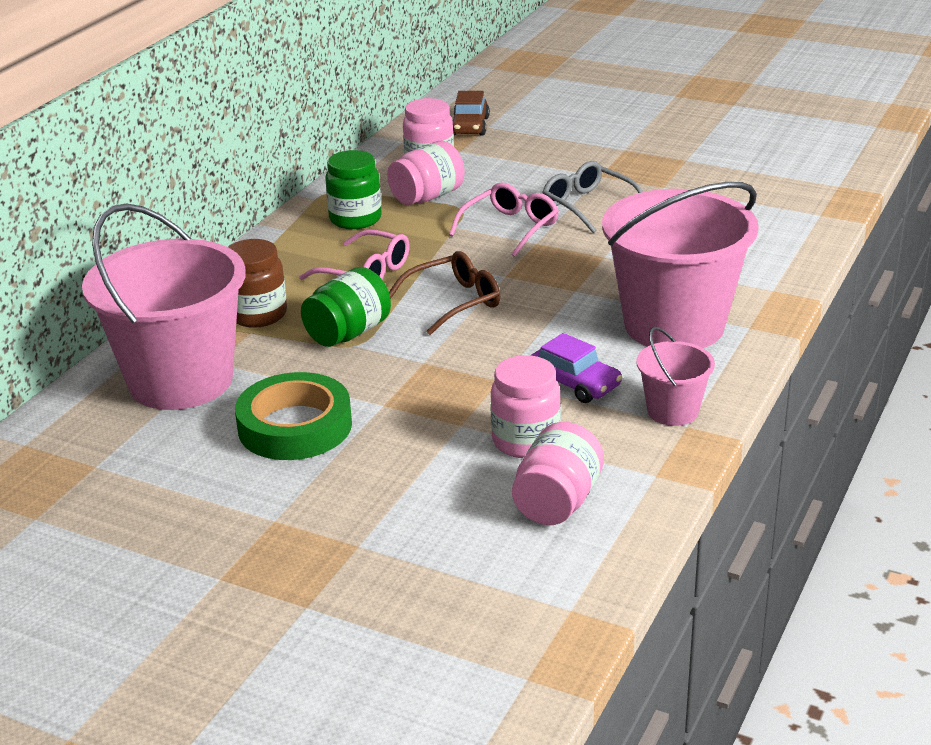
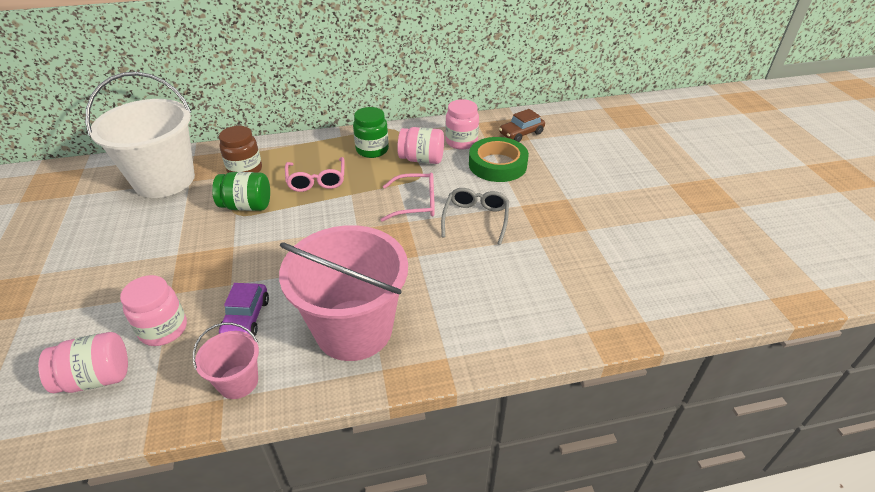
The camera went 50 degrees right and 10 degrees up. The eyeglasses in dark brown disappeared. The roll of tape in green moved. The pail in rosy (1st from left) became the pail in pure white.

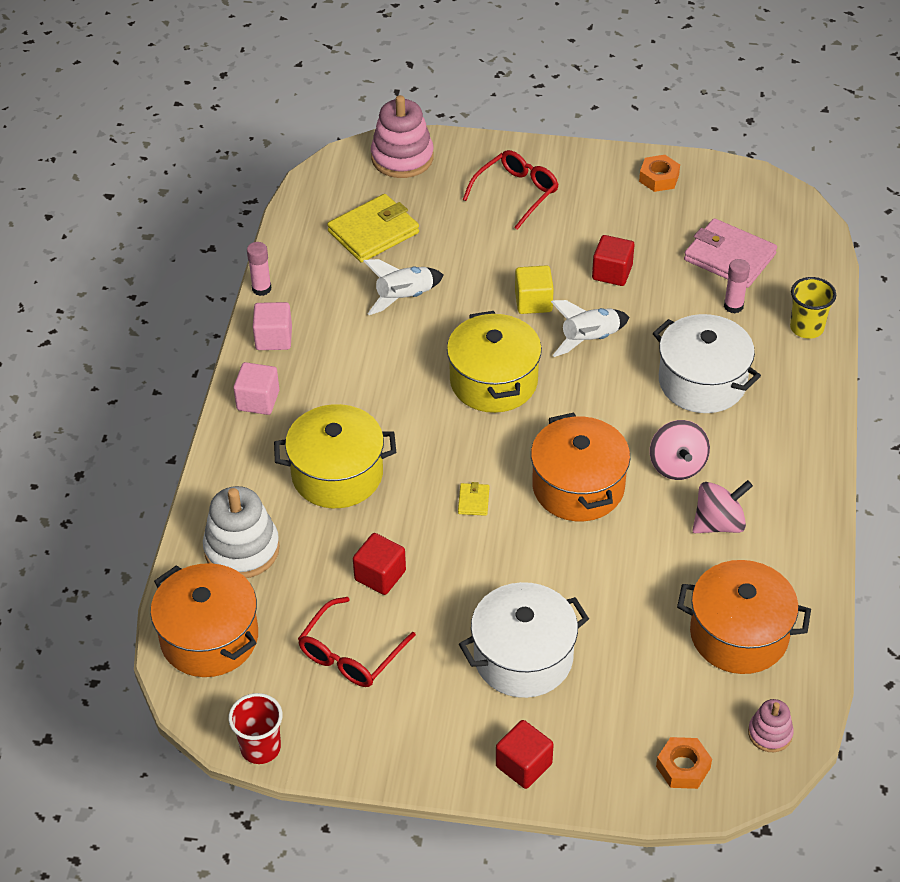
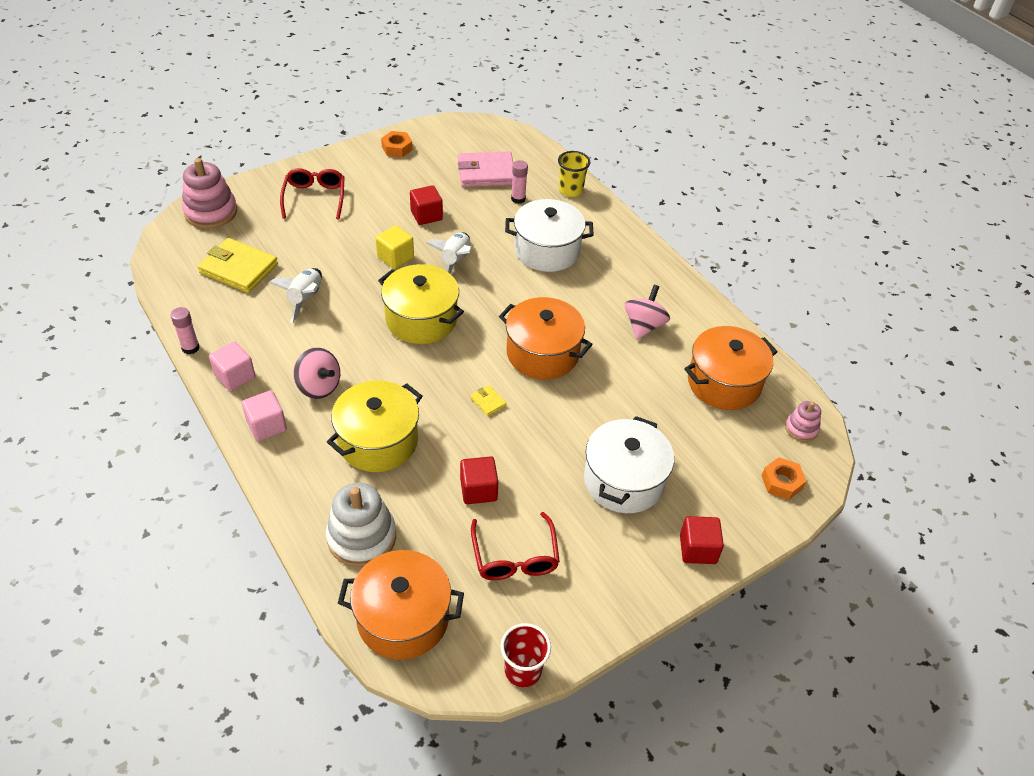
The camera went 45 degrees left and 0 degrees up. The spinning top in rosy (1st from left) moved. The wallet in golden (1st from left) turned 75 degrees counterclockwise.

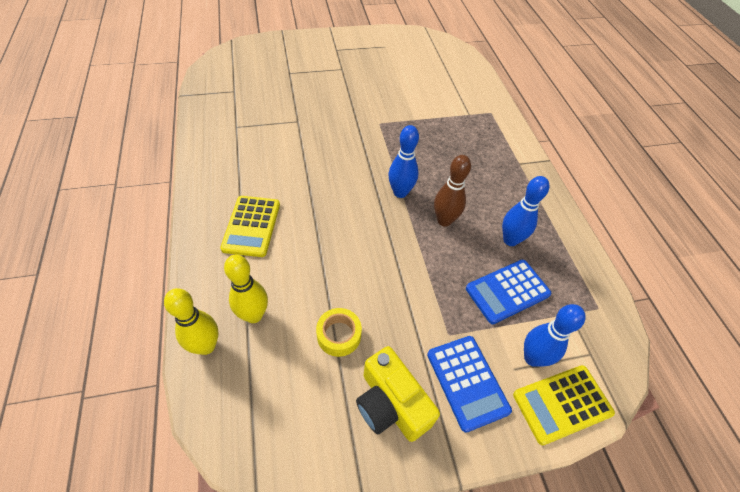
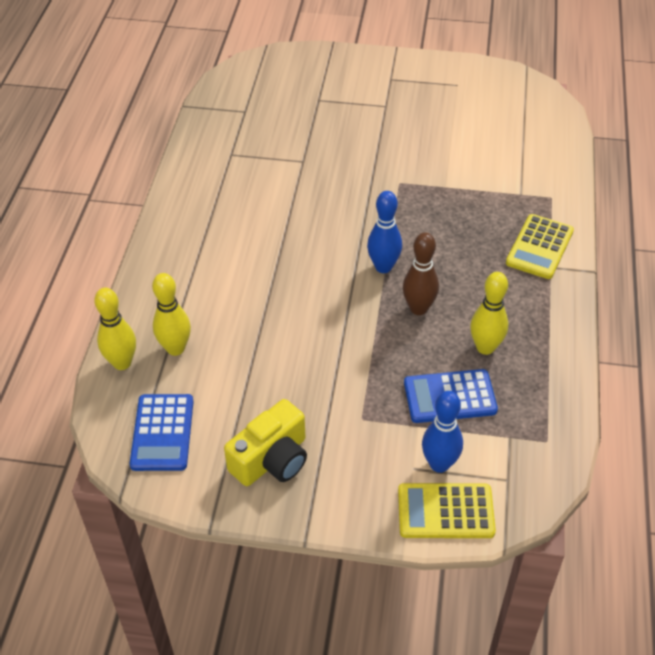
The camera went 25 degrees right and 5 degrees down. The roll of tape in golden disappeared. The calculator in golden (1st from left in the first image) moved. The calculator in royal blue (1st from left) moved. The tenpin in royal blue (2nd from left) became the tenpin in golden (3rd from left). The photo camera in golden turned 120 degrees counterclockwise.

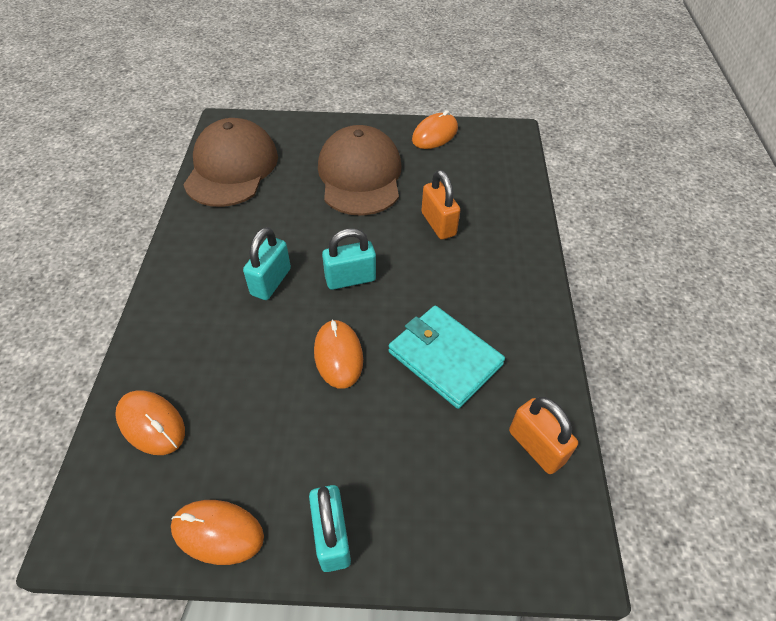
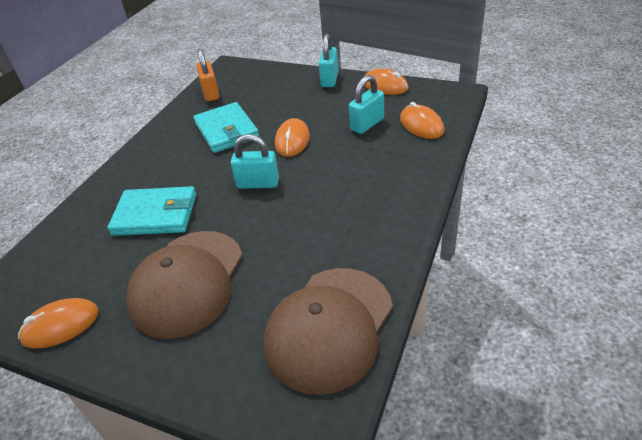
The camera went 155 degrees left and 10 degrees down. The padlock in turquoise (1st from left in the first image) moved. The padlock in orange-coloured (1st from left) was replaced by the wallet in turquoise (1st from left).

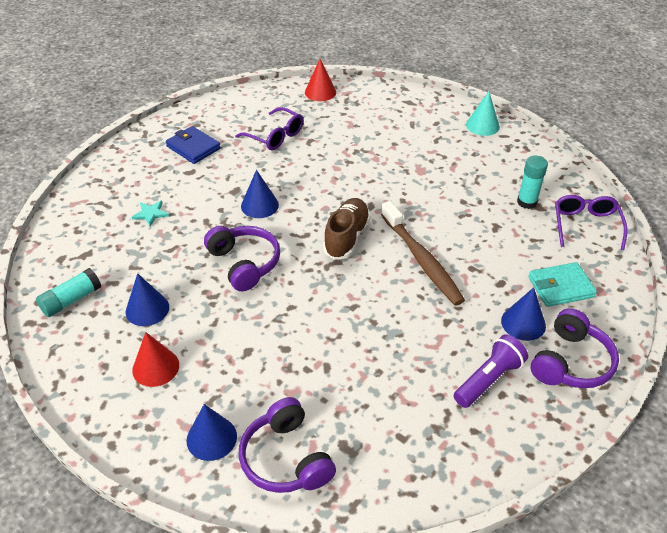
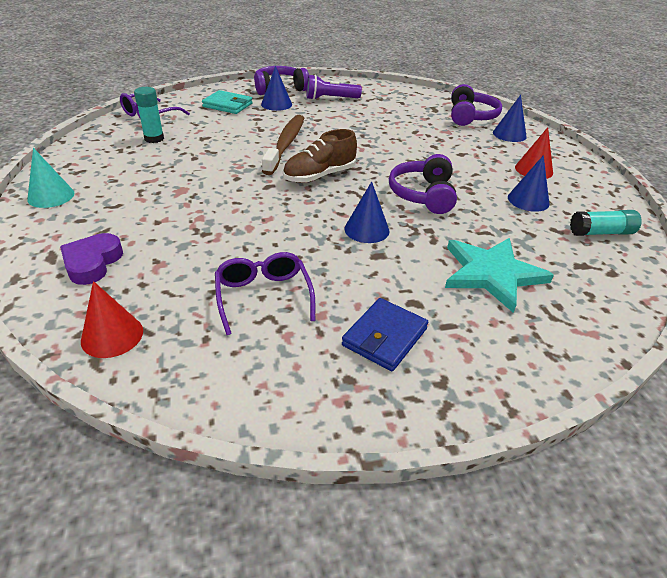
The camera went 145 degrees left and 5 degrees down. The love heart in violet appeared. The wallet in royal blue turned 45 degrees clockwise. The star in turquoise changed to 2.31 times the size.

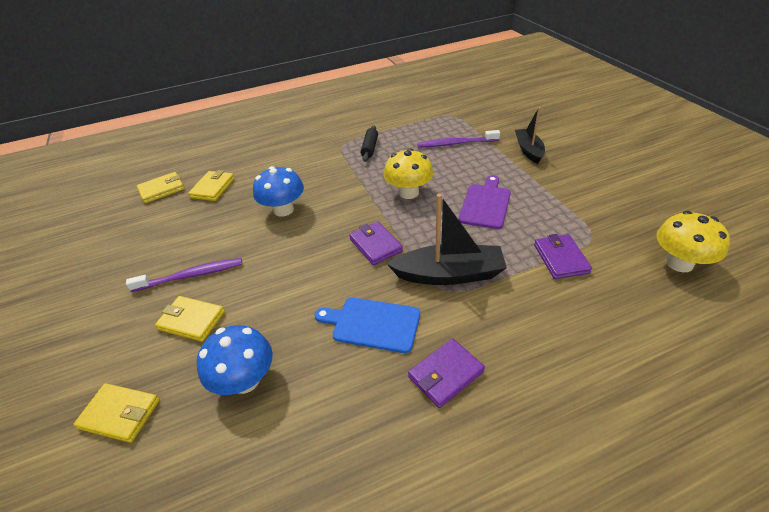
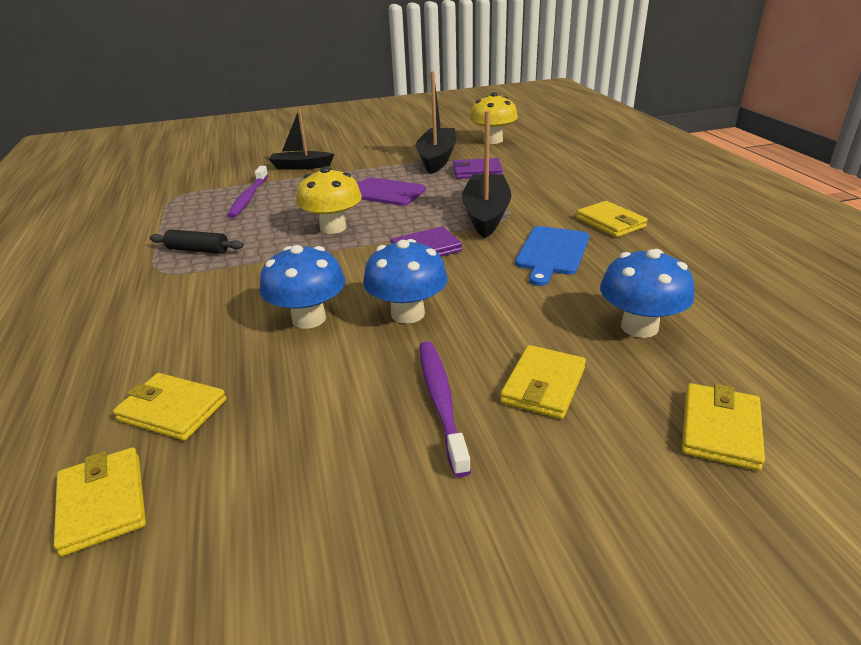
The camera went 85 degrees left and 10 degrees down. The toadstool in royal blue (2nd from left) appeared. The sailboat in black (2nd from left) appeared. The wallet in violet (2nd from left) became the wallet in golden (4th from left).

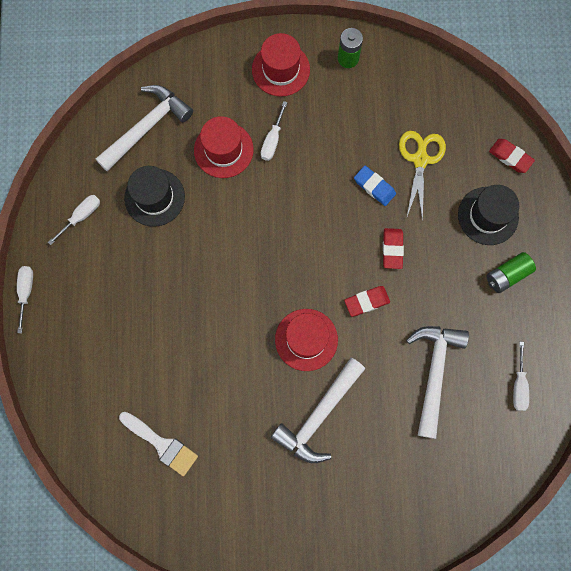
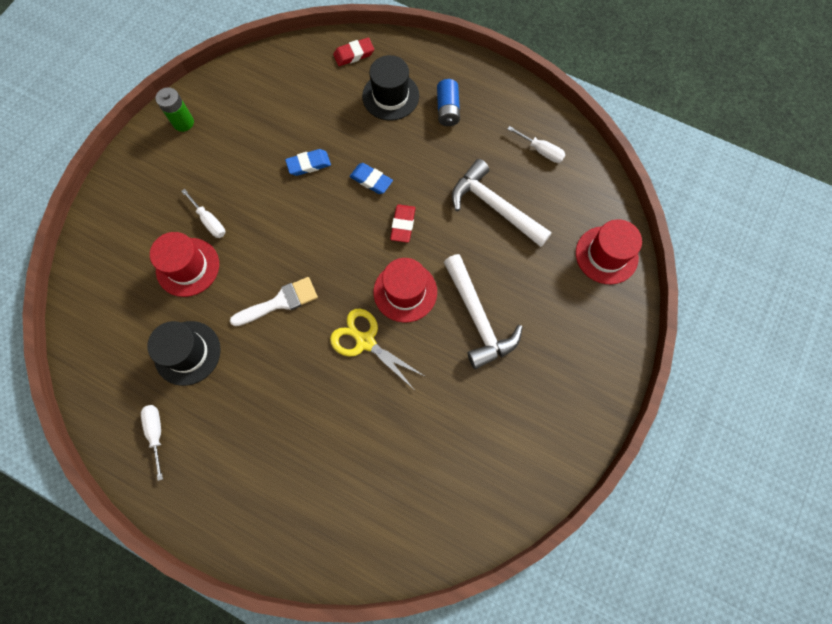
The camera went 60 degrees left and 5 degrees down. The screwdriver in pure white (1st from left) disappeared. The hammer in pure white (1st from left) disappeared. The paint brush in pure white moved. The top hat in scarlet (2nd from left in the first image) moved. The pair of scissors in golden moved. The pencil eraser in scarlet (2nd from left) became the pencil eraser in royal blue (2nd from left). The AA battery in green (2nd from left) became the AA battery in royal blue.

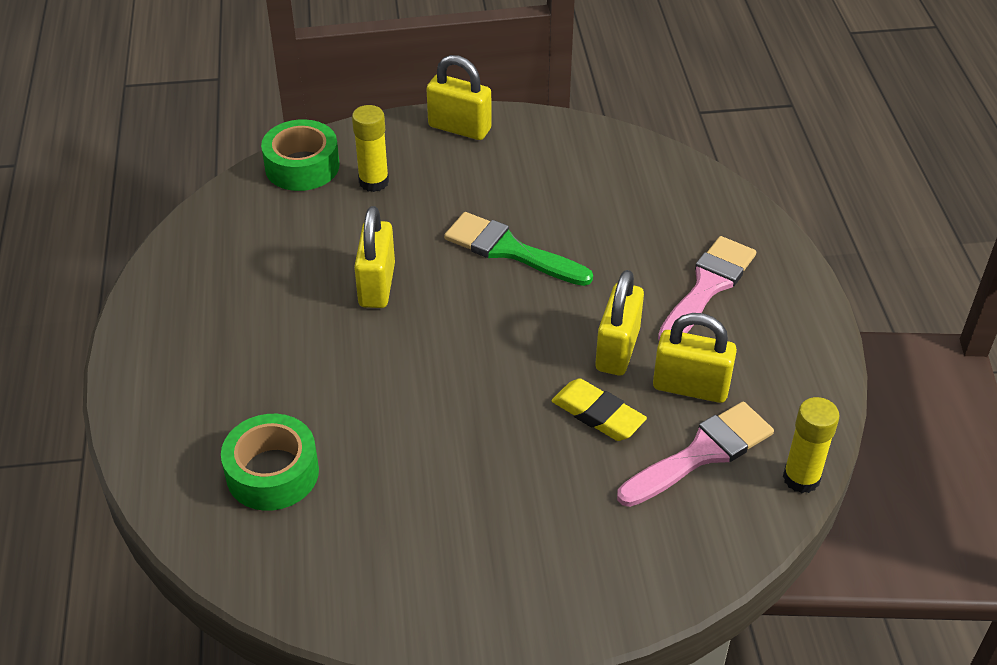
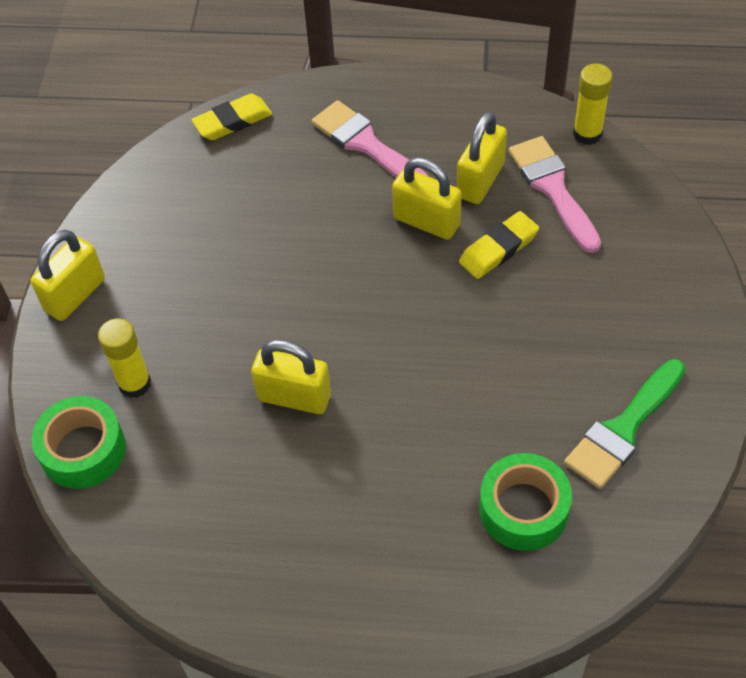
The camera went 75 degrees left and 10 degrees up. The pencil eraser in golden (1st from left) appeared. The paint brush in green moved.

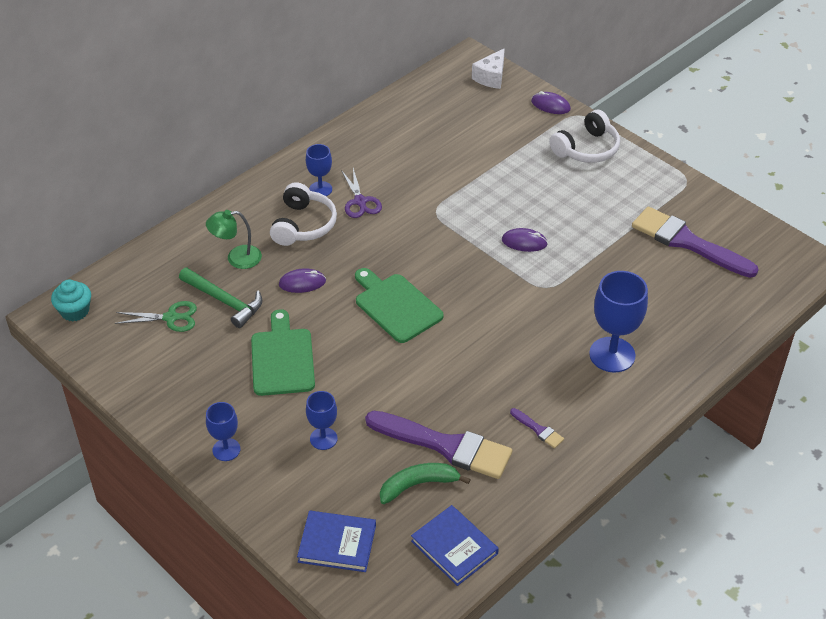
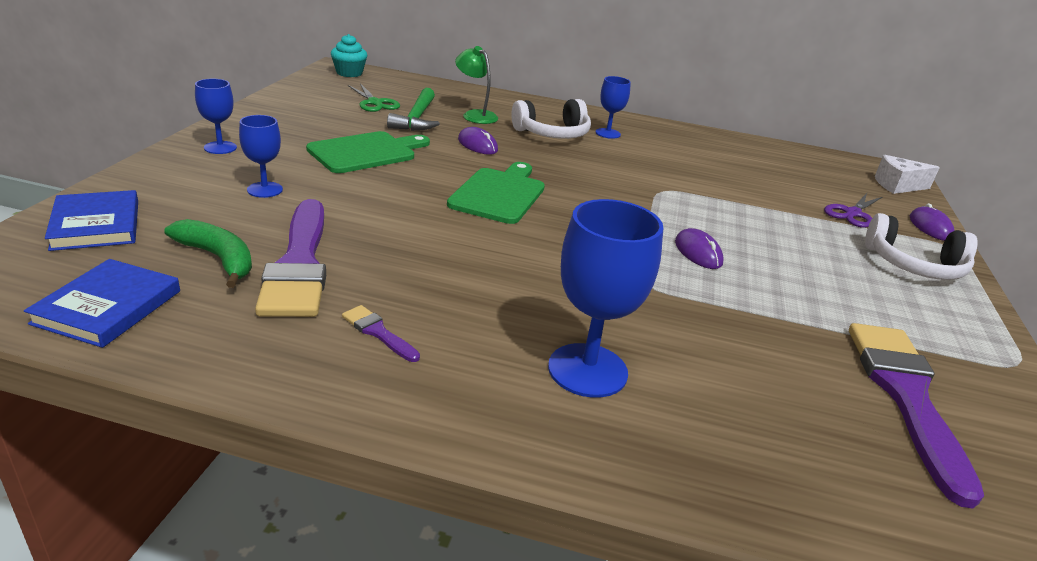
The camera went 55 degrees right and 15 degrees down. The pair of scissors in violet moved. The paint brush in violet (2nd from left) turned 120 degrees clockwise.

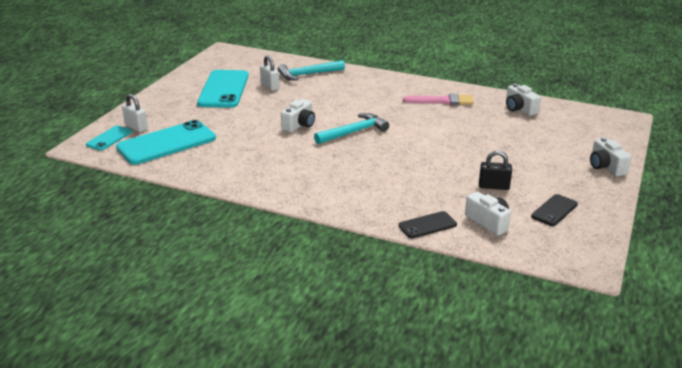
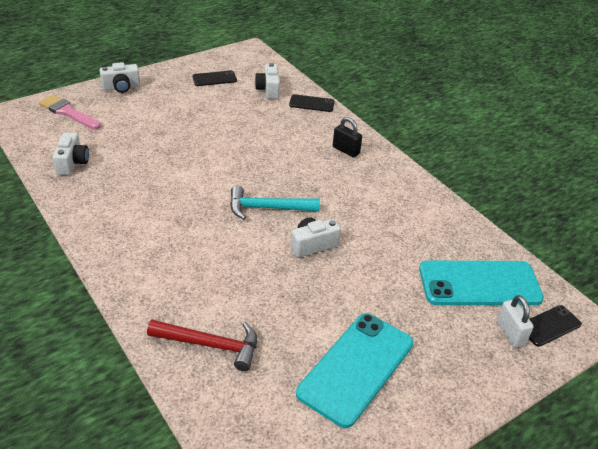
The camera went 150 degrees left and 10 degrees up. The padlock in pure white (2nd from left) disappeared. The paint brush in rosy moved. The padlock in black moved. The mobile phone in turquoise (1st from left) became the mobile phone in black (3rd from left). The hammer in turquoise (1st from left) became the hammer in scarlet. The photo camera in pure white (4th from left in the first image) turned 60 degrees clockwise.

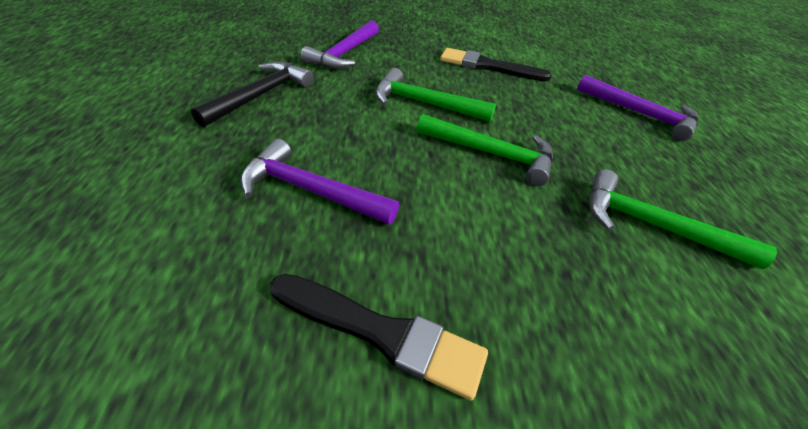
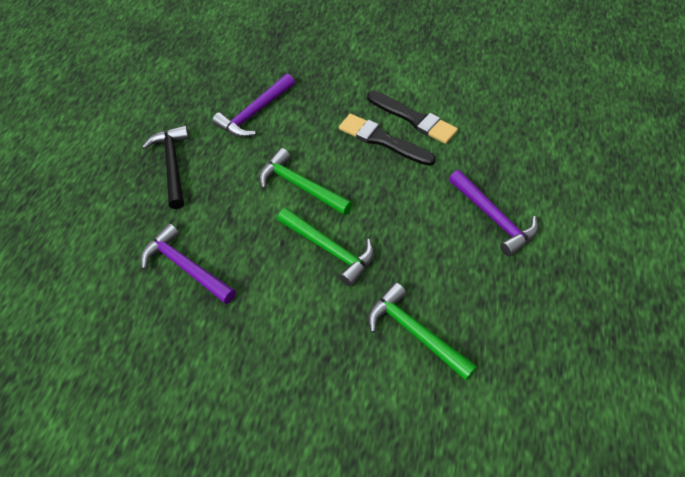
The camera went 20 degrees right and 10 degrees up. The paint brush in black (1st from left in the first image) moved. The hammer in black turned 60 degrees counterclockwise.

